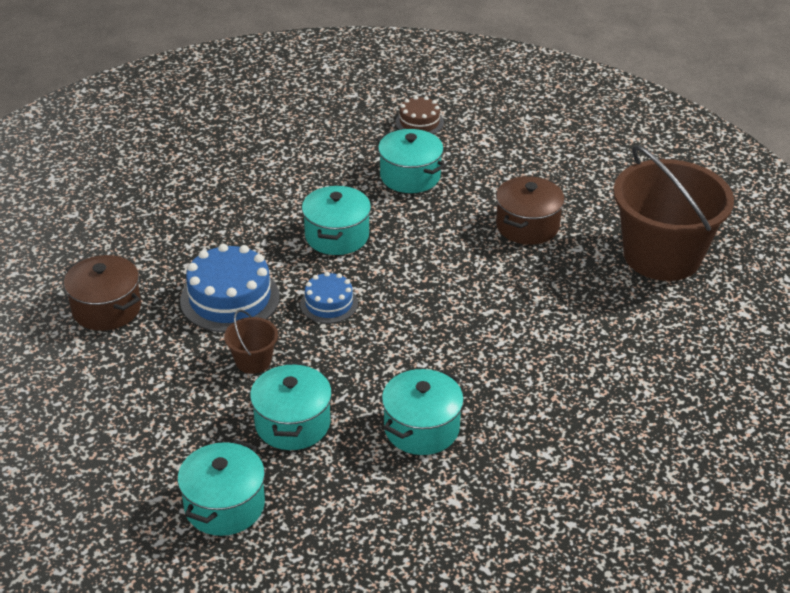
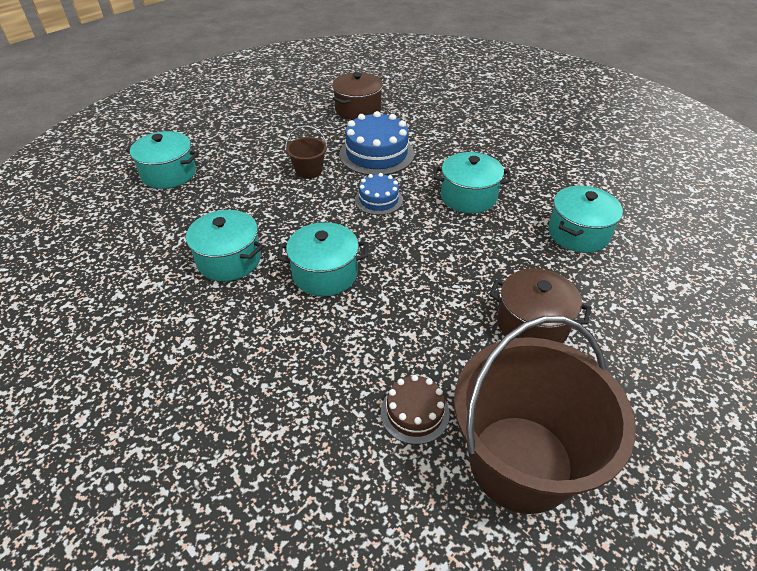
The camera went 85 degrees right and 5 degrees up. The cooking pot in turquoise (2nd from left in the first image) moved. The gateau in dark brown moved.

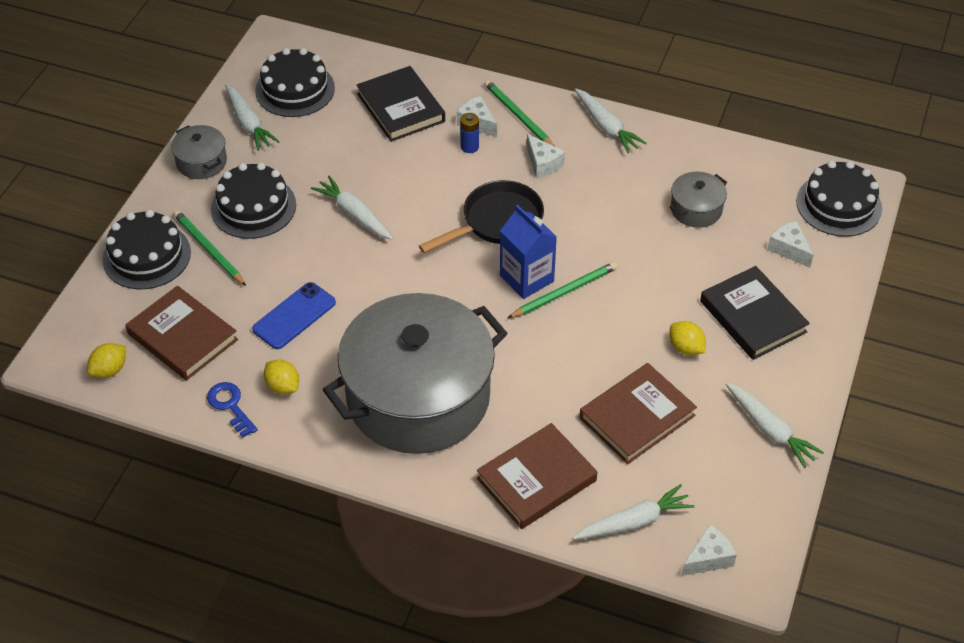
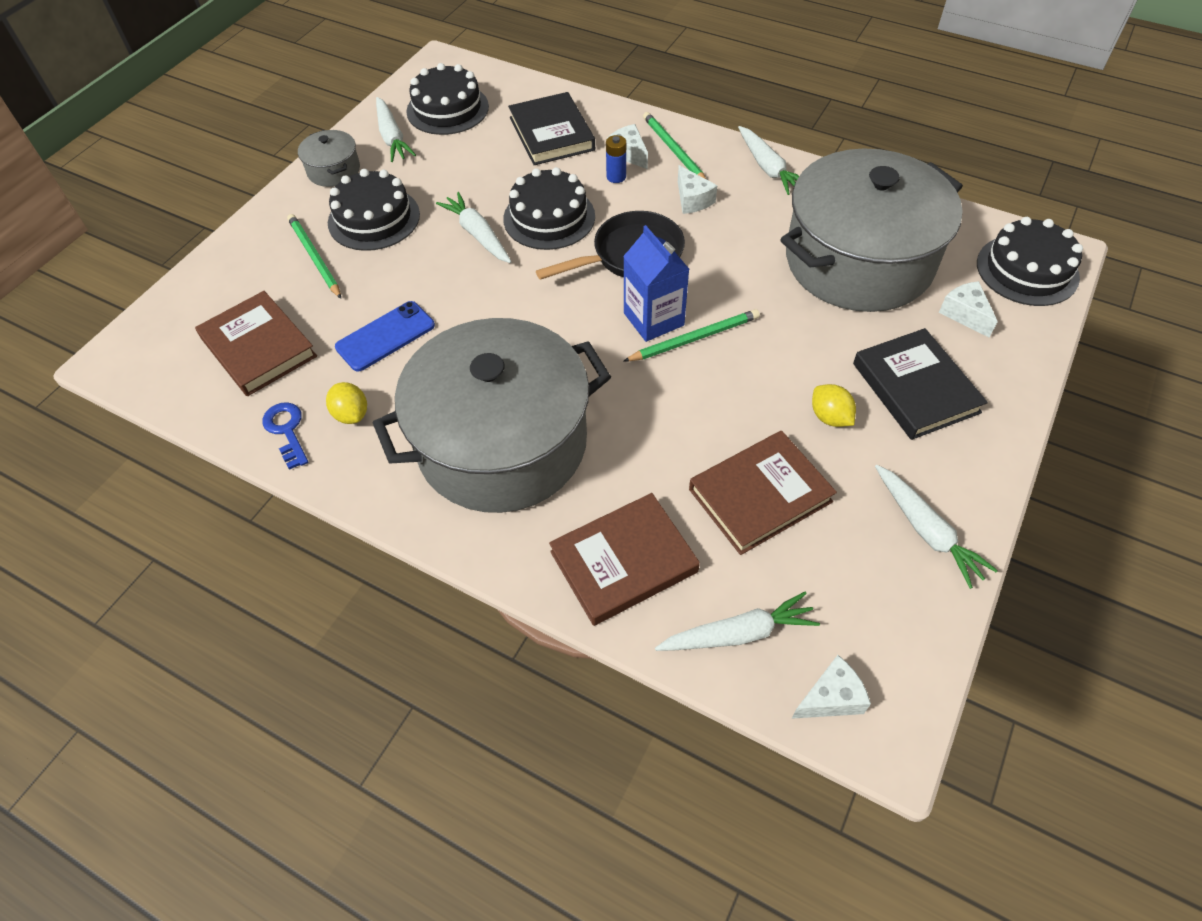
The camera went 10 degrees right and 5 degrees up. The toy lemon in golden (1st from left) disappeared. The gateau in black (1st from left in the first image) moved. The cooking pot in grey (3rd from left) changed to 2.49 times the size.

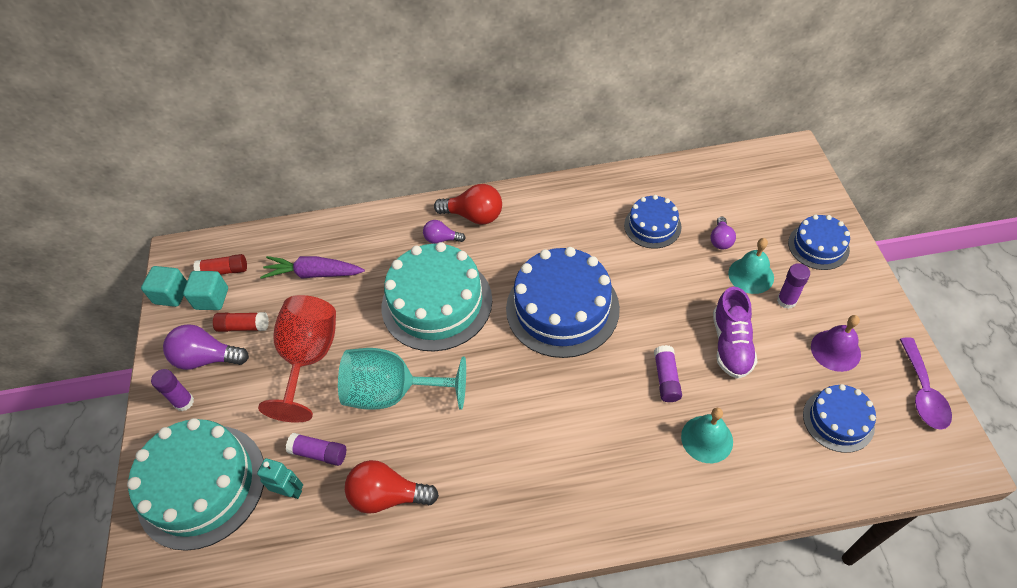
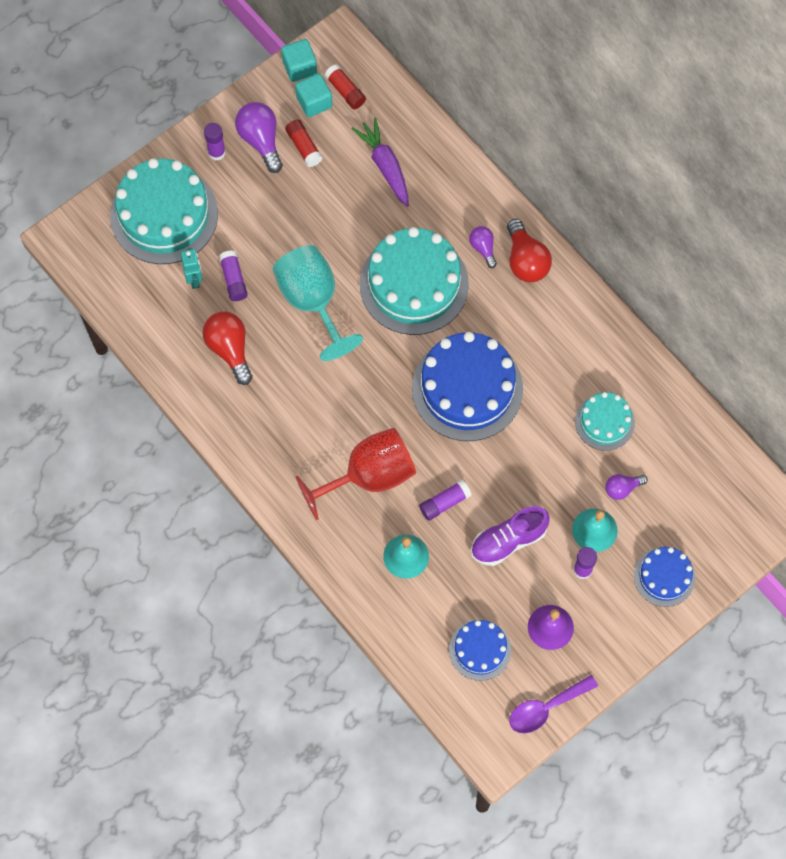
The camera went 55 degrees right and 15 degrees up. The chalice in scarlet moved. The gateau in royal blue (2nd from left) became the gateau in turquoise (3rd from left).

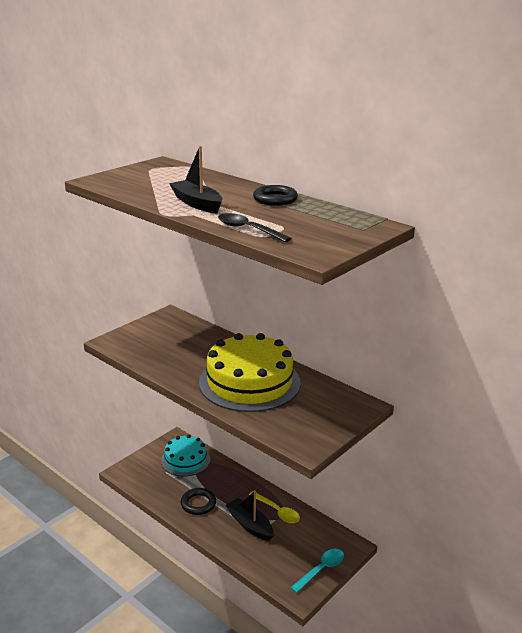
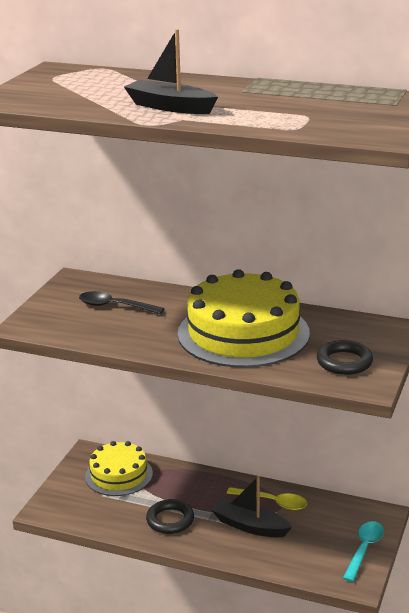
The camera went 20 degrees left and 0 degrees up. The spoon in black moved. The torus in black (2nd from left) moved. The gateau in turquoise became the gateau in golden (1st from left).

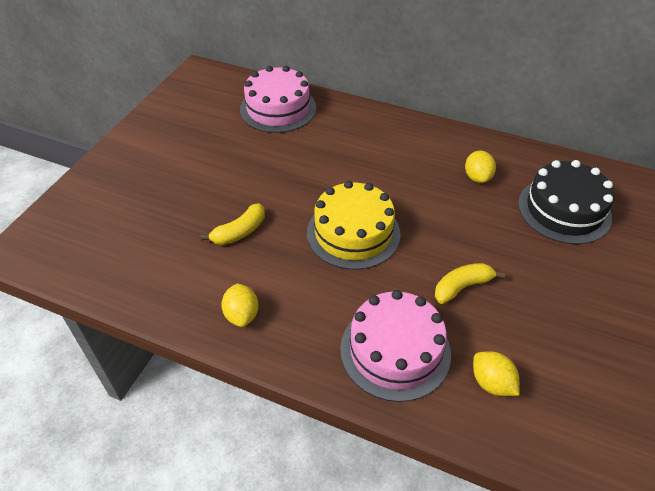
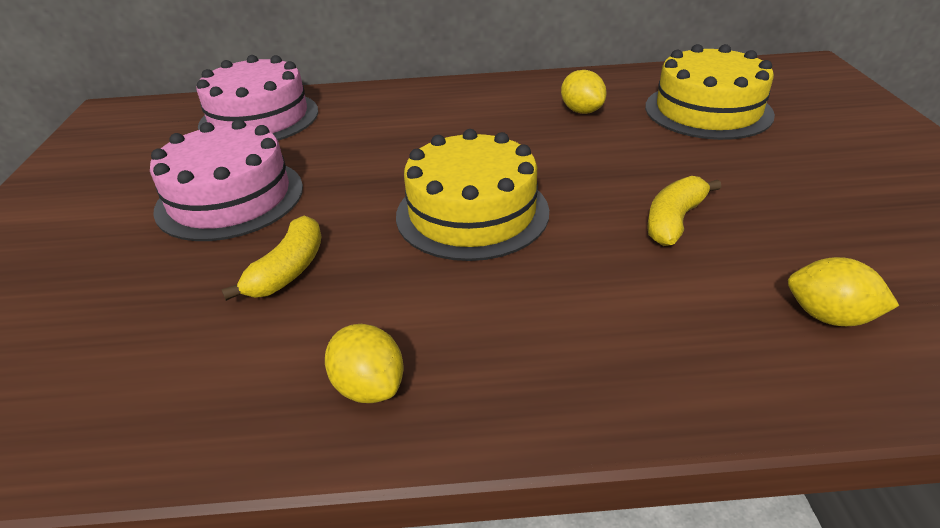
The camera went 25 degrees left and 10 degrees down. The gateau in rosy (2nd from left in the first image) moved. The gateau in black became the gateau in golden (2nd from left).

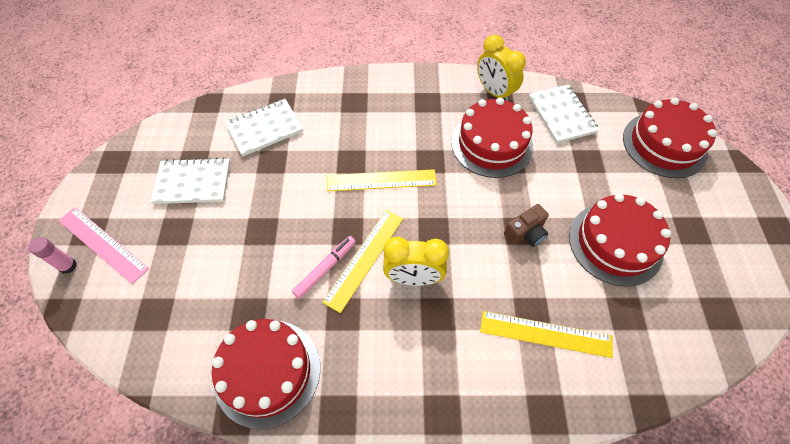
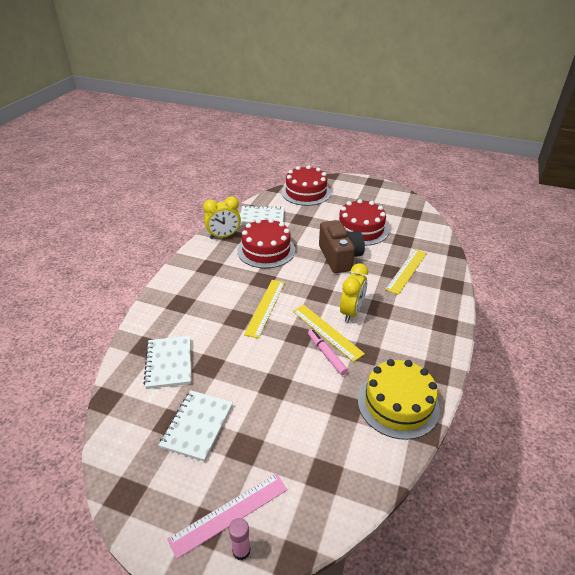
The camera went 70 degrees left and 20 degrees down. The gateau in scarlet (1st from left) became the gateau in golden. The photo camera in dark brown changed to 1.89 times the size.

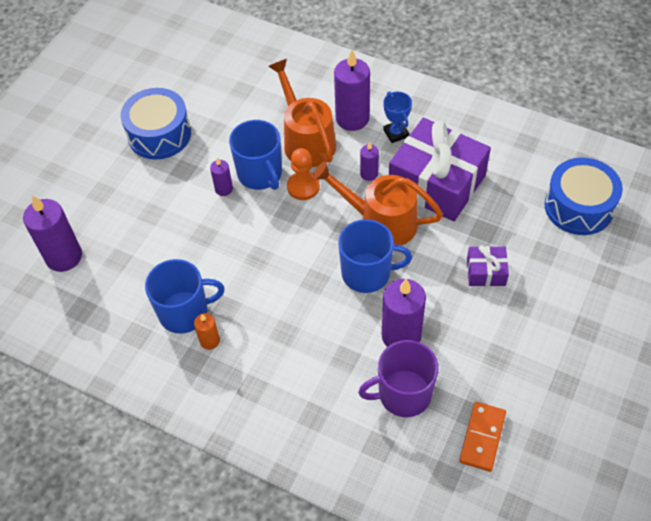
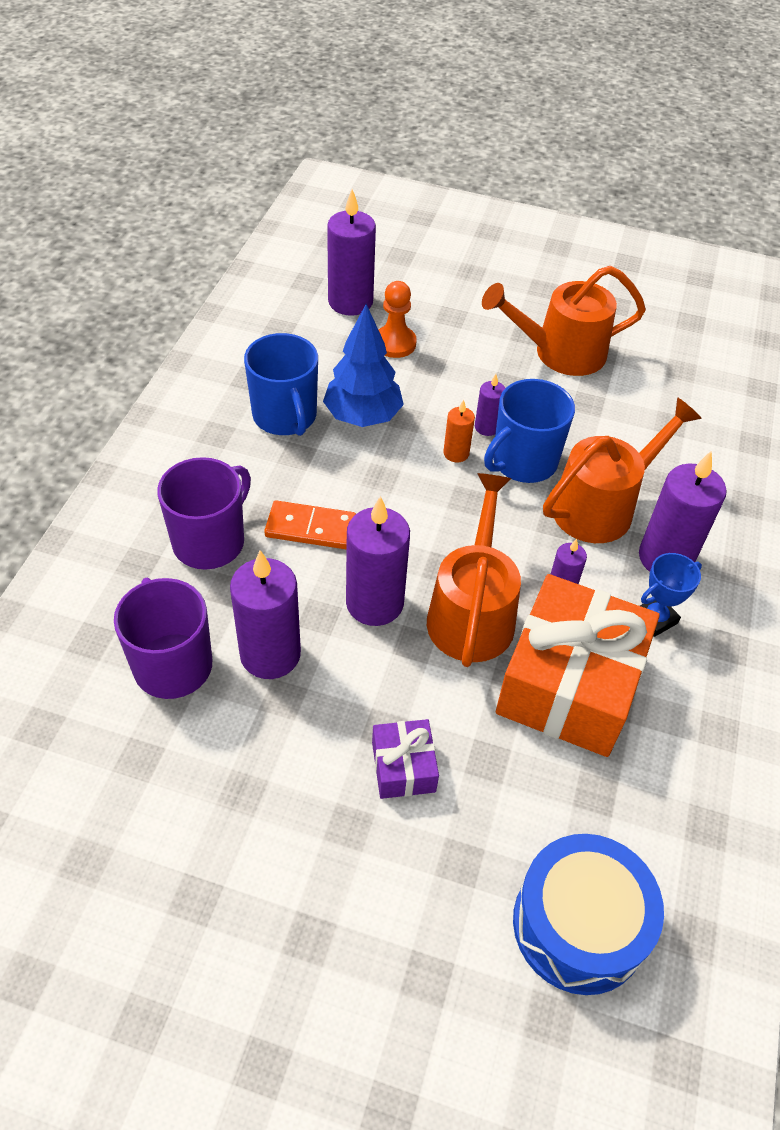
The camera went 75 degrees right and 5 degrees down. The mug in violet (2nd from left) appeared. The fir tree in royal blue appeared. The pillar candle in orange-coloured moved. The game pawn in orange-coloured moved. The domino tile in orange-coloured moved. The drum in royal blue (1st from left) was replaced by the watering can in orange-coloured (2nd from left). The mug in royal blue (3rd from left) was replaced by the pillar candle in violet (3rd from left). The present in violet (1st from left) became the present in orange-coloured.

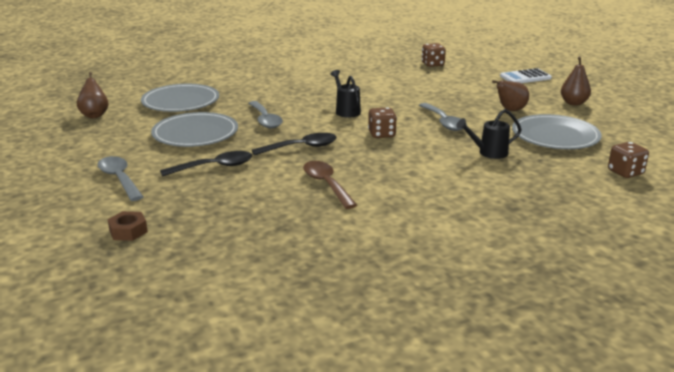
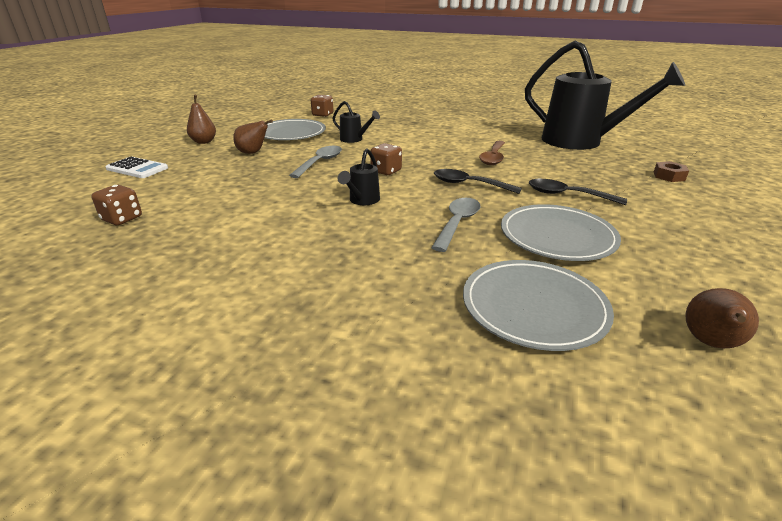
The camera went 135 degrees left and 5 degrees up. The spoon in grey (1st from left) disappeared. The watering can in black (3rd from left) appeared.

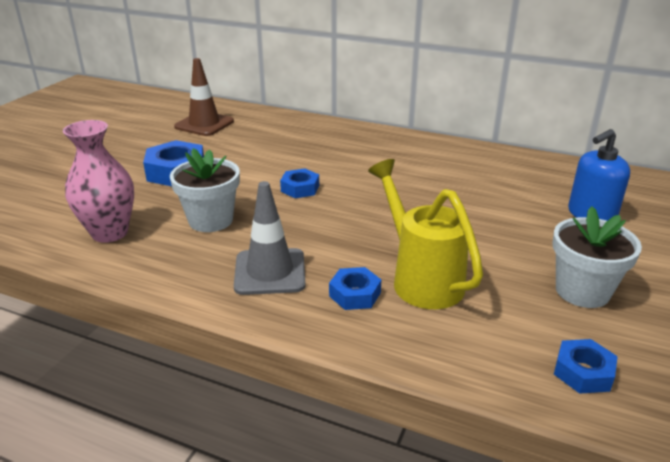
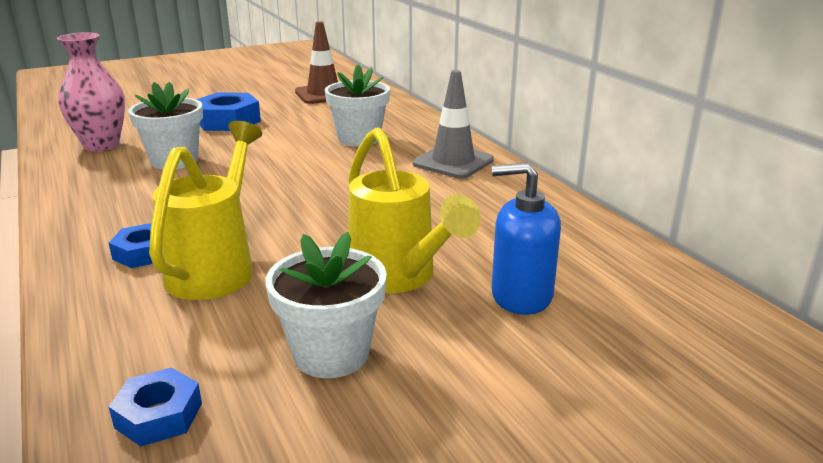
The camera went 40 degrees right and 5 degrees down. The hexagon nut in royal blue (2nd from left) disappeared. The plant pot in pure white (3rd from left) appeared. The watering can in golden (2nd from left) appeared. The safety cone in grey moved.

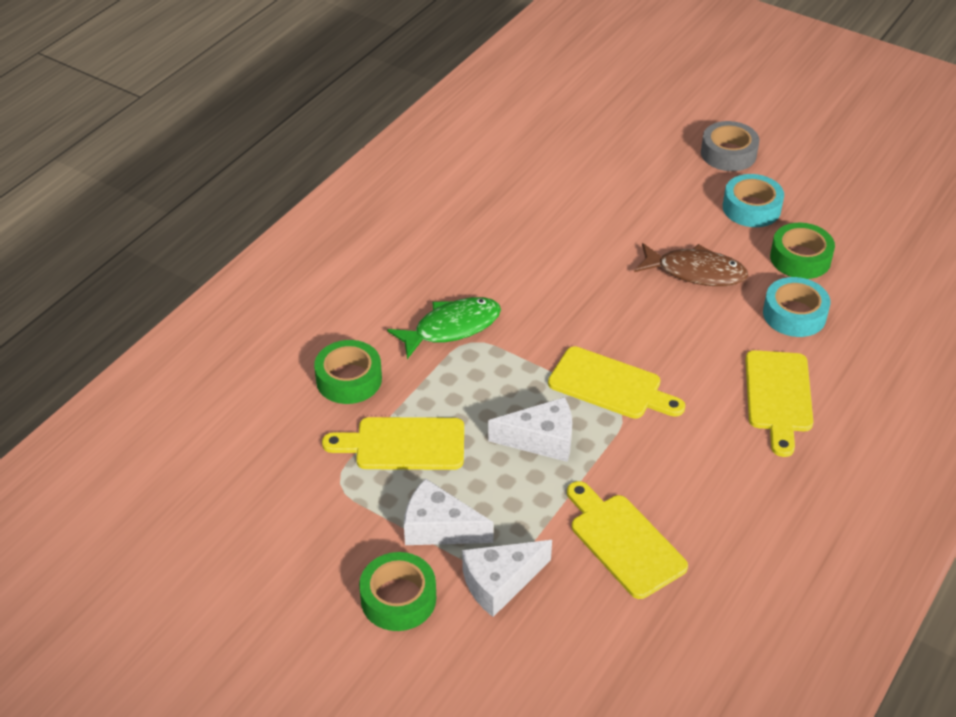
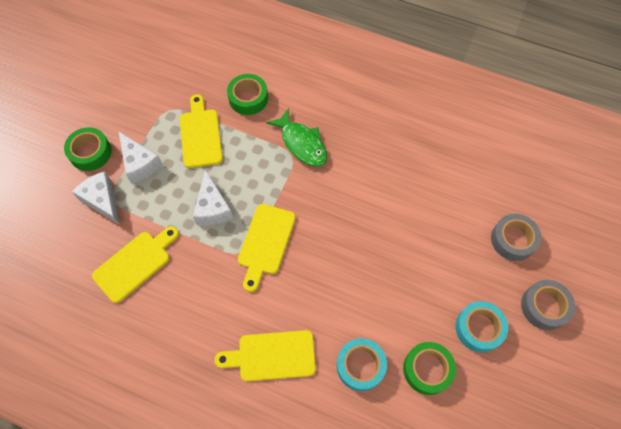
The camera went 80 degrees right and 20 degrees up. The toy fish in dark brown disappeared. The roll of tape in grey (1st from left) appeared. The cheese wedge in pure white (1st from left in the first image) turned 135 degrees clockwise.

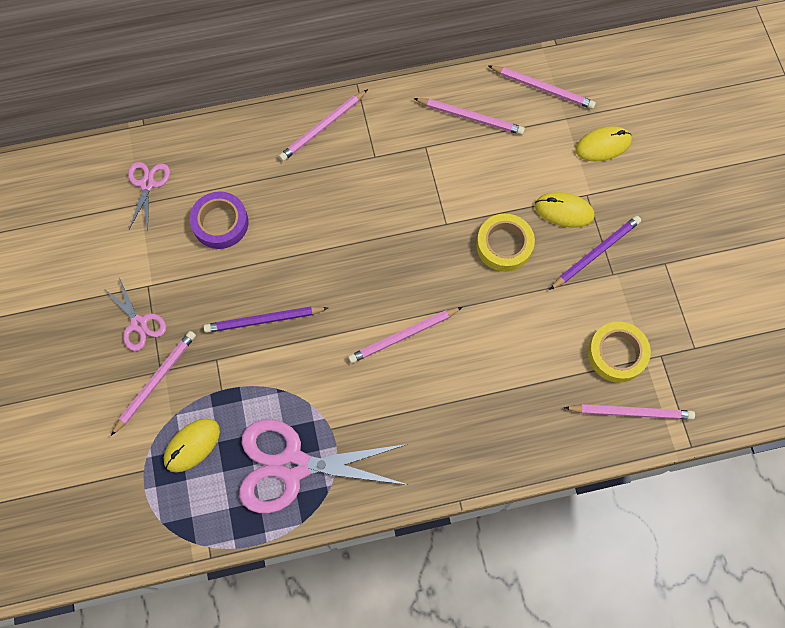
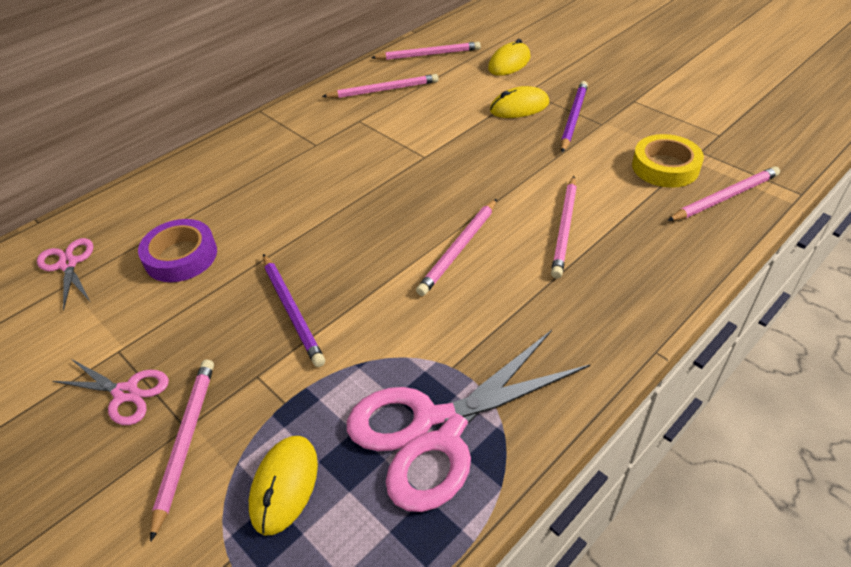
The camera went 30 degrees left and 25 degrees down. The roll of tape in golden (1st from left) disappeared. The wooden pencil in rosy (2nd from left in the first image) moved. The wooden pencil in violet (1st from left) turned 75 degrees counterclockwise.

